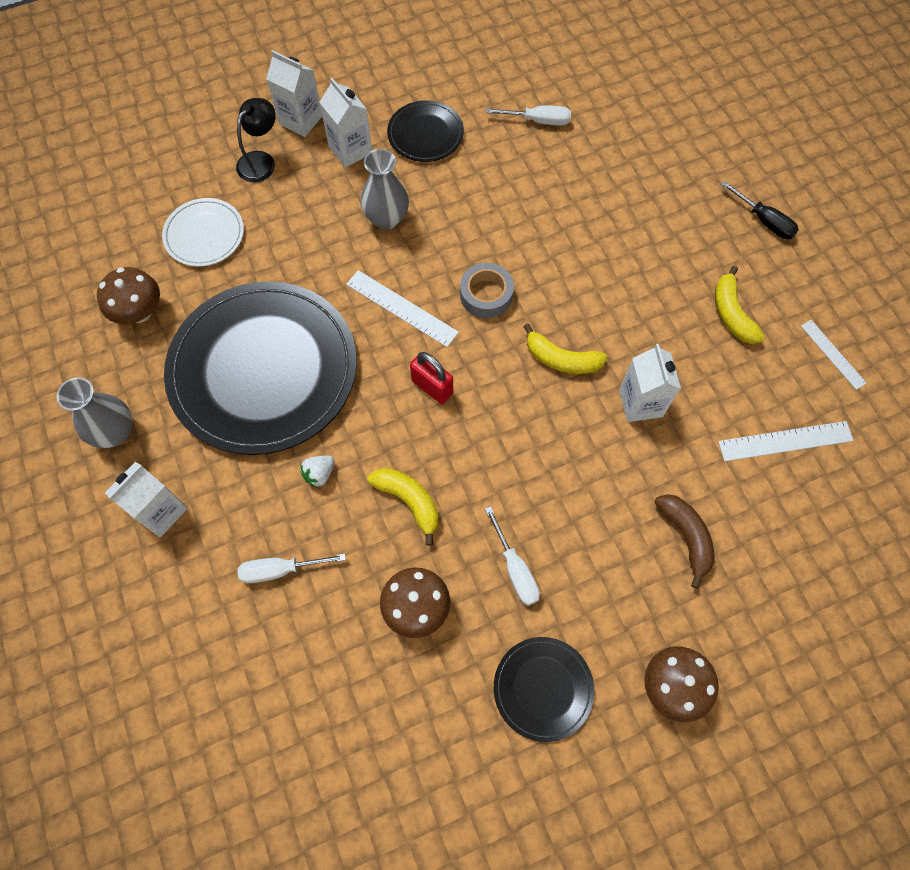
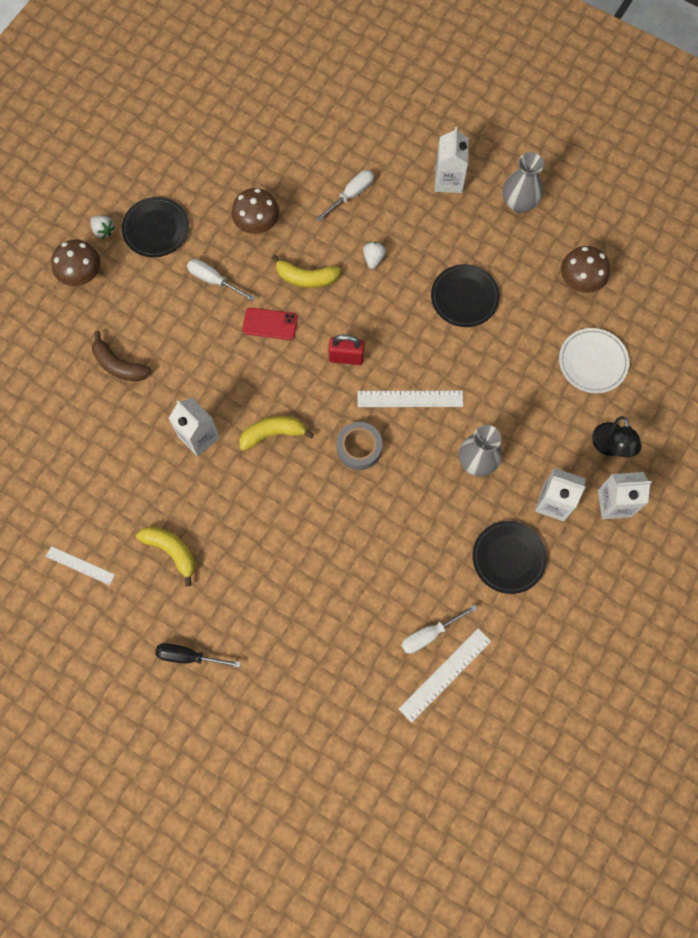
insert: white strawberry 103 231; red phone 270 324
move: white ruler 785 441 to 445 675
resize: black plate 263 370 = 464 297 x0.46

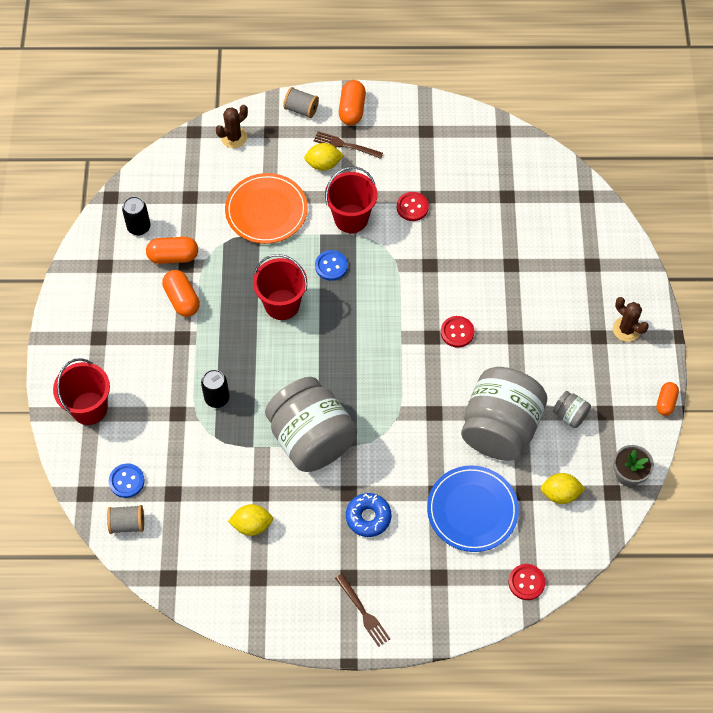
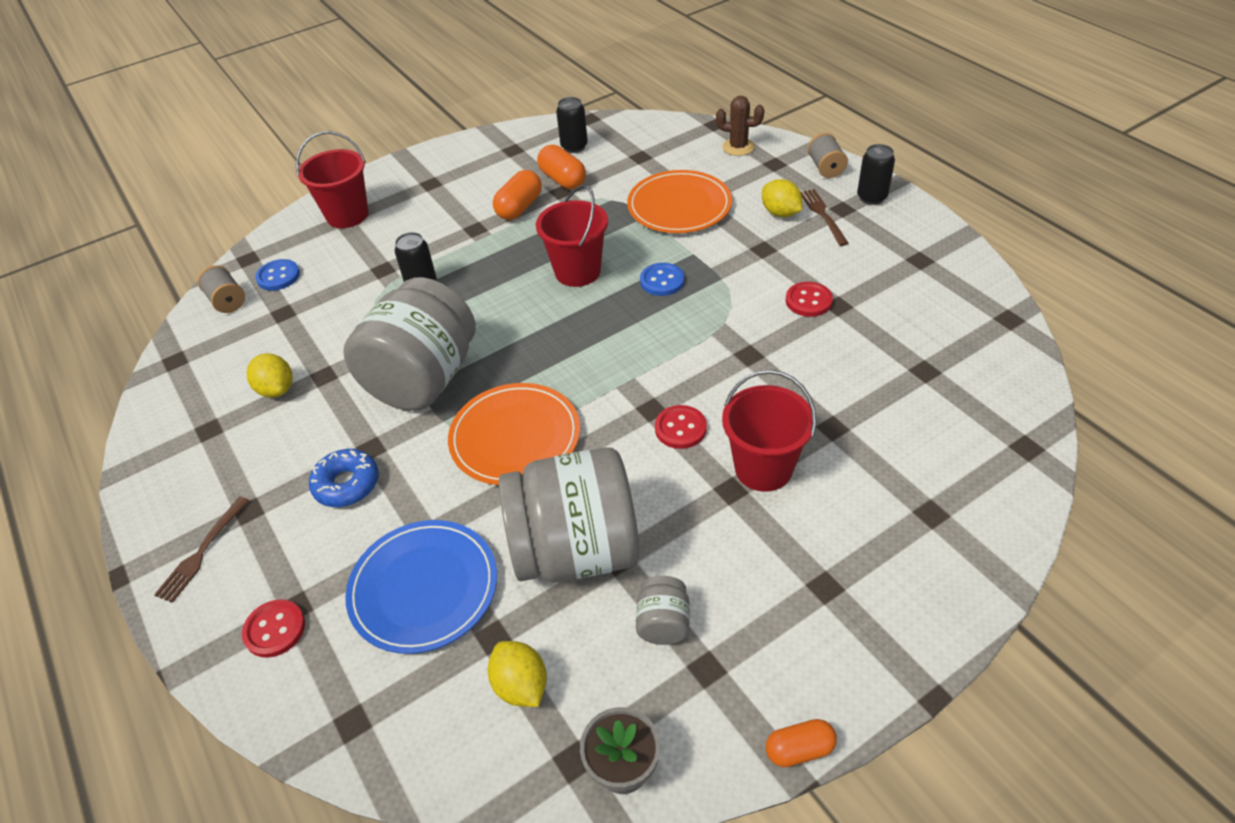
delete: brown cactus 626 329
insert: orange plate 515 437
move: red bucket 351 218 to 763 468; red button 526 582 to 275 629
replace: orange capsule 352 109 to black can 871 197

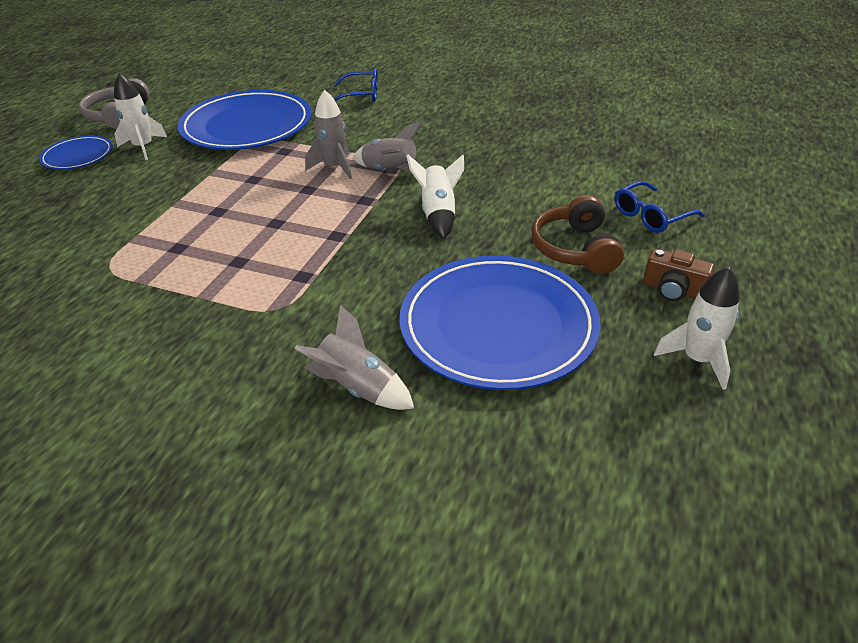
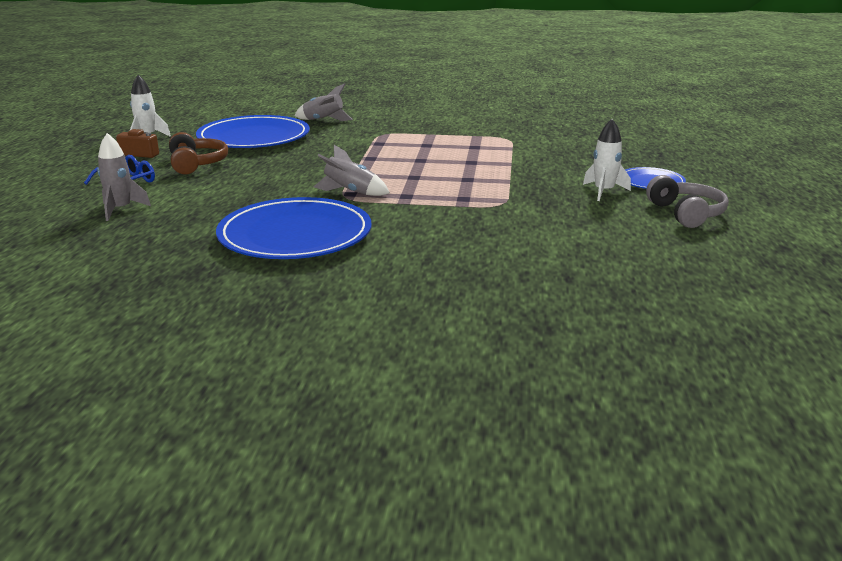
delete: blue glasses 361 95; white rocket 438 214
move: blue plate 247 126 to 295 235; grey rocket 334 167 to 121 209

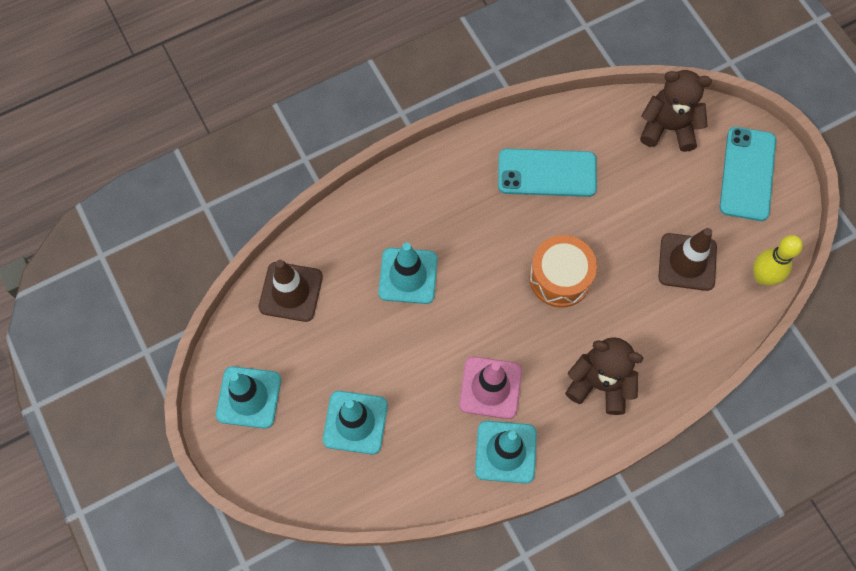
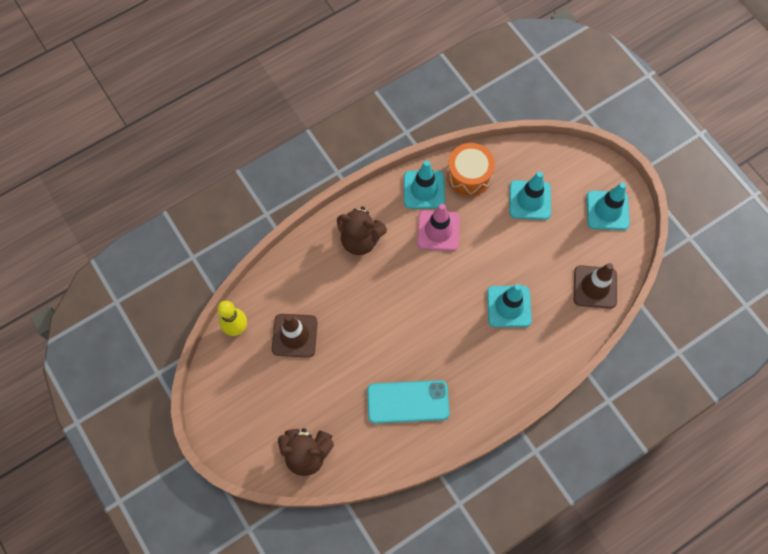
delete: turquoise phone 747 174
move: orange drum 560 278 to 469 175

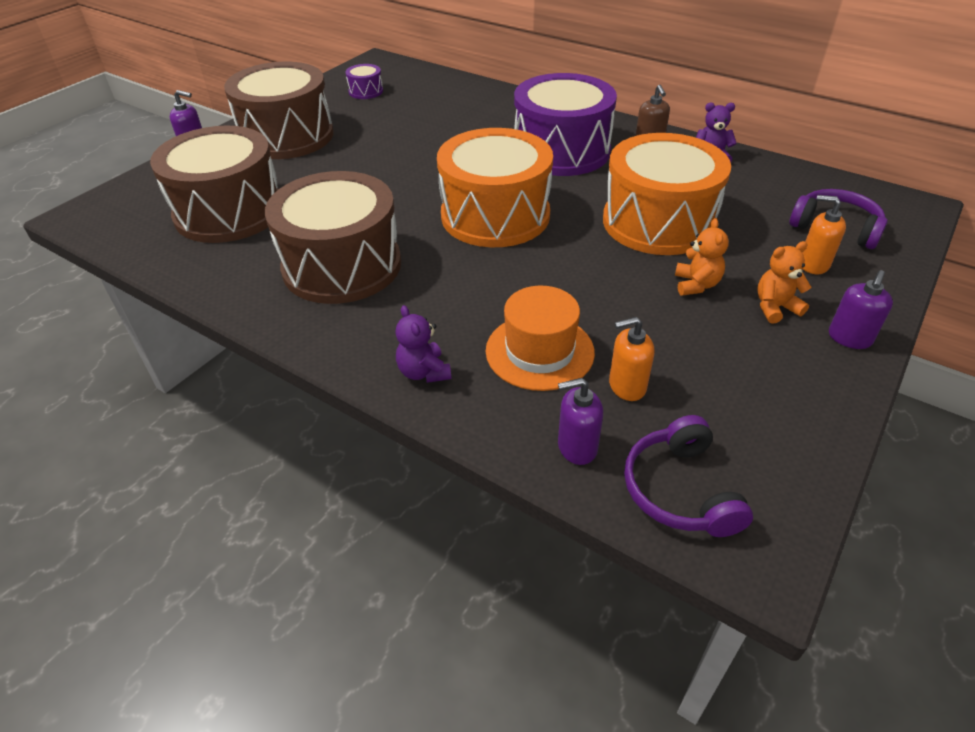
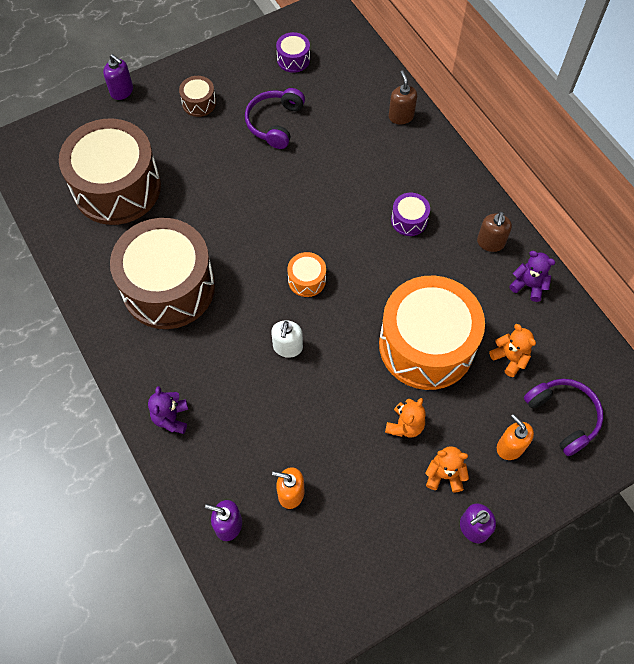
delete: orange hat 539 351
insert: white soap dispenser 287 347; brown soap dispenser 401 116; orange teddy bear 510 358
move: purple headphones 679 490 to 274 123
resize: brown drum 287 136 = 199 103 x0.41; orange drum 495 215 = 307 280 x0.41; purple drum 561 151 = 409 220 x0.41

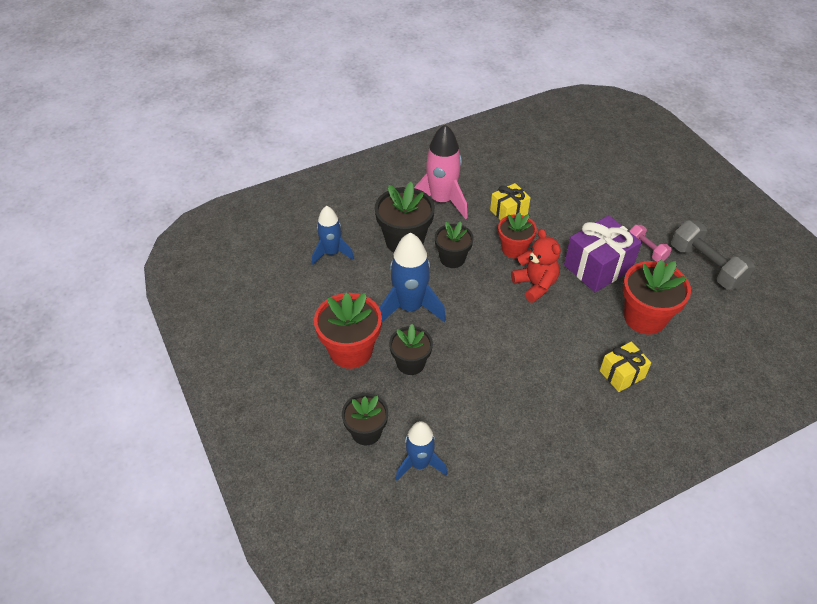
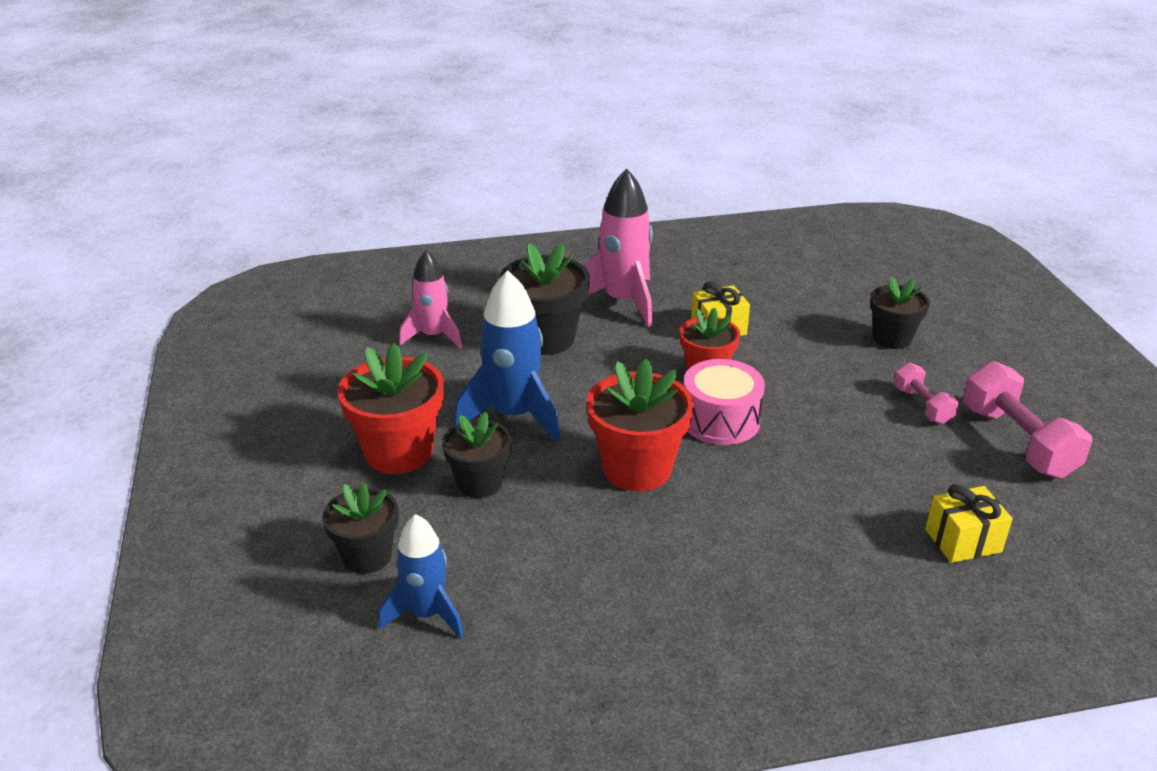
delete: purple gift 597 267
move: black flower pot 452 258 to 892 338; yellow gift 622 374 to 963 541; red flower pot 644 318 to 637 469
replace: red teddy bear 535 285 to pink drum 720 420
recolor: blue rocket 331 253 to pink rocket 433 336; grey dumbbell 706 266 to pink dumbbell 1017 442

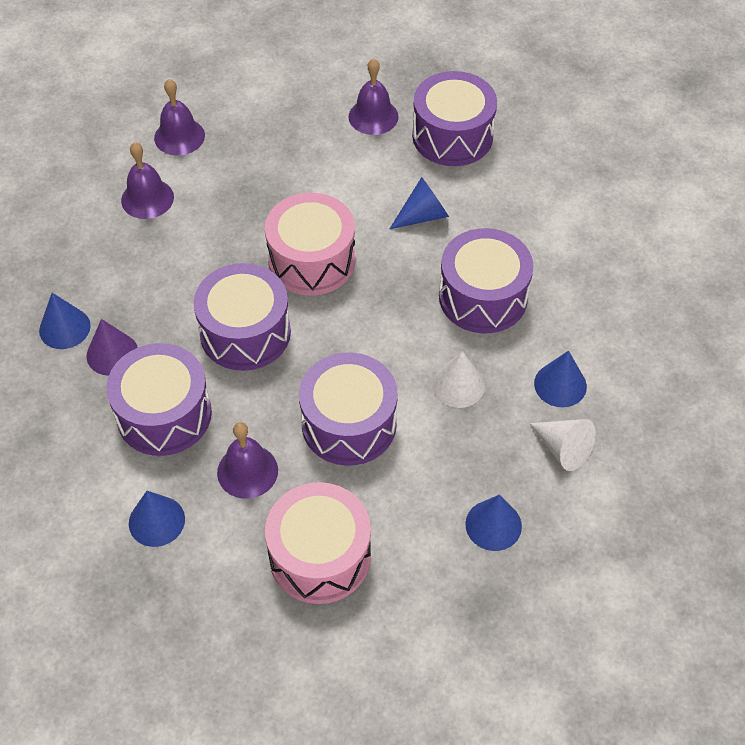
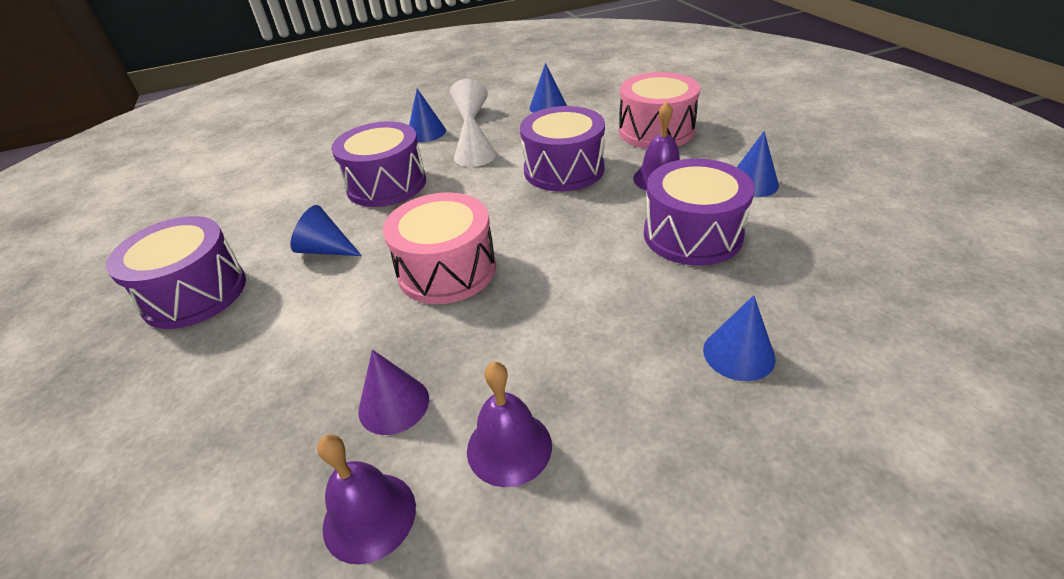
delete: purple drum 245 332; purple bell 373 116
move: purple cone 112 353 to 393 404

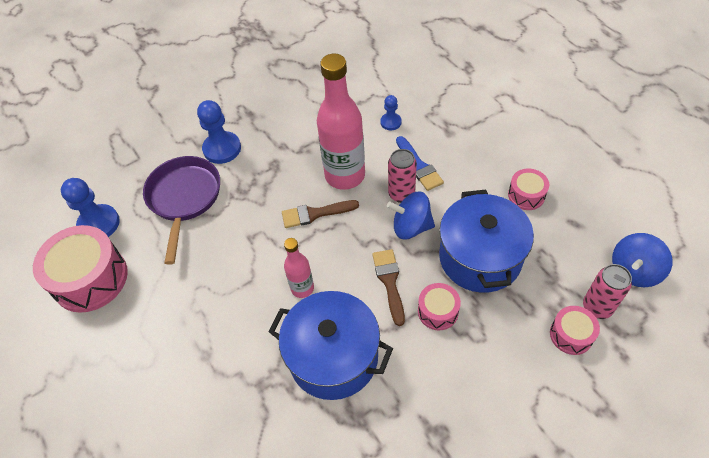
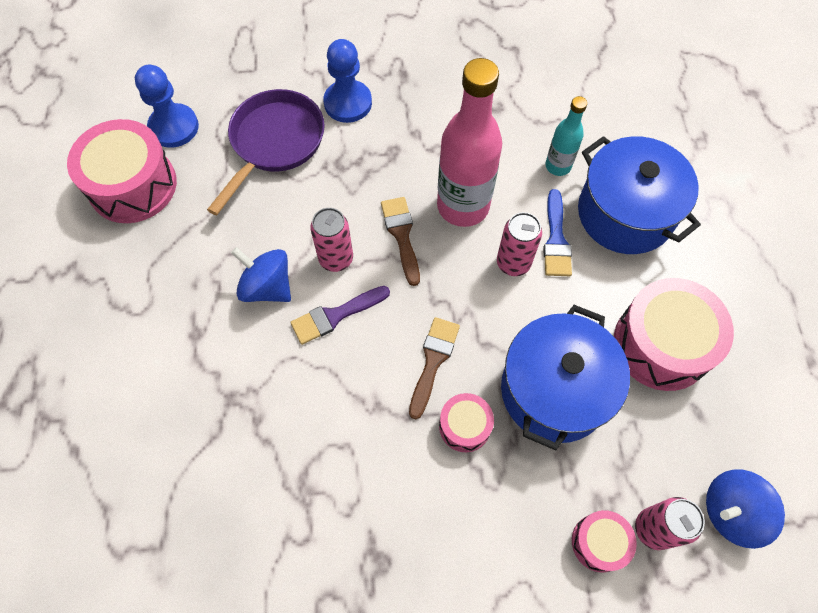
insert: pink can 336 259
move: blue pot 333 357 to 625 213; blue spinning top 411 227 to 267 287
replace: pink bottle 302 288 to purple brush 335 315; blue pawn 391 122 to turquoise bottle 558 166
rotate: brown brush 315 214 = 401 235 60 degrees clockwise
resize: pink drum 526 195 = 661 344 x1.95

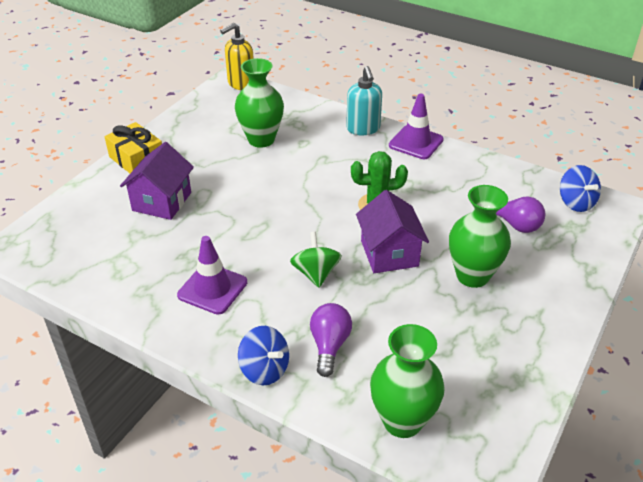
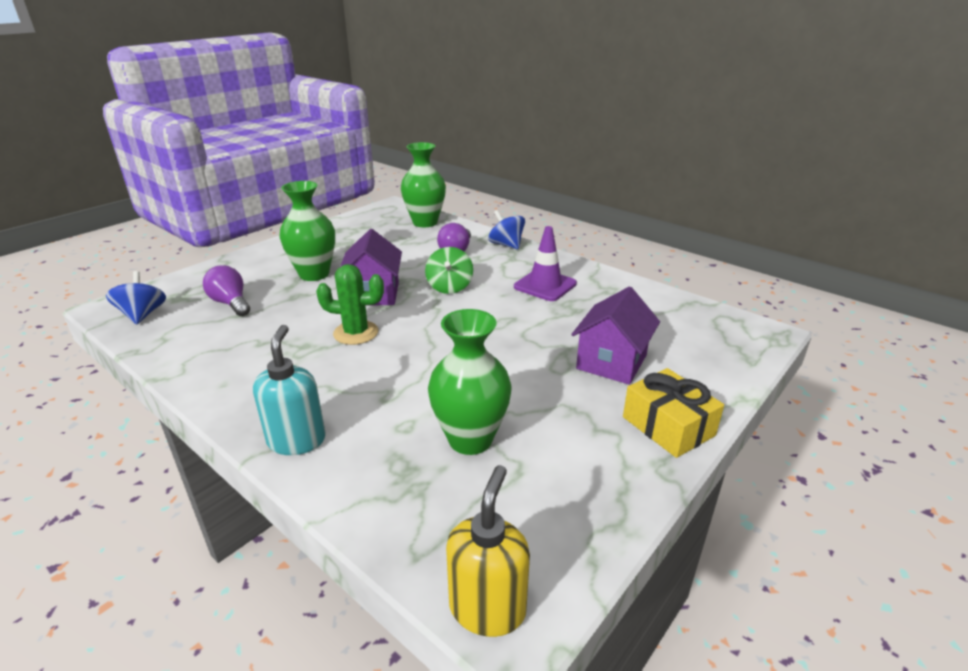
delete: purple traffic cone 416 142
rotate: yellow soap dispenser 241 84 = 487 608 45 degrees counterclockwise

